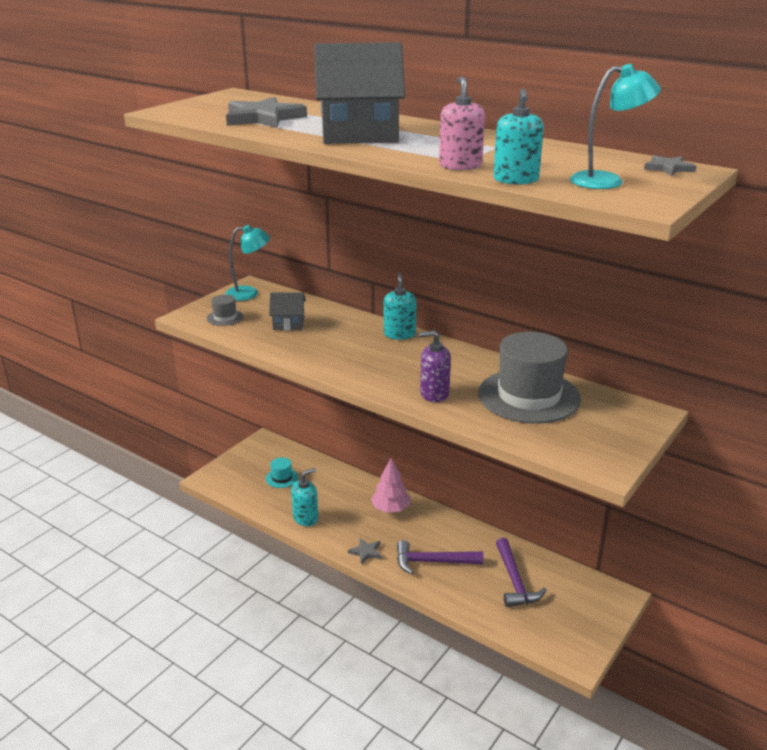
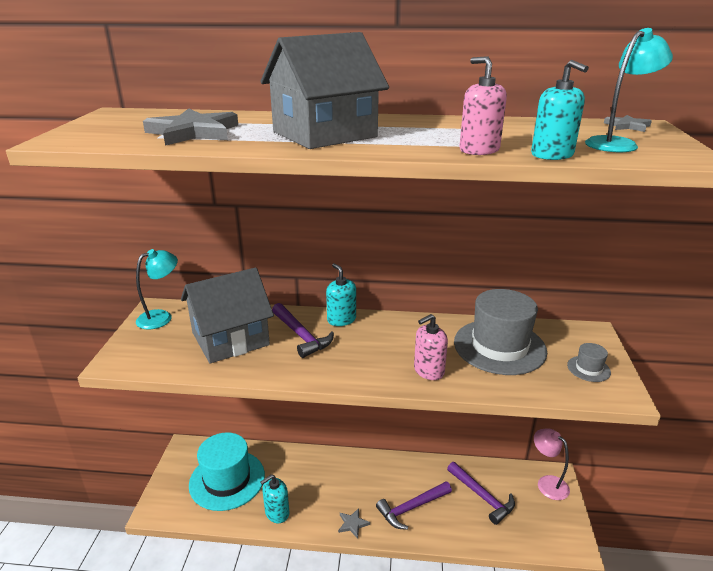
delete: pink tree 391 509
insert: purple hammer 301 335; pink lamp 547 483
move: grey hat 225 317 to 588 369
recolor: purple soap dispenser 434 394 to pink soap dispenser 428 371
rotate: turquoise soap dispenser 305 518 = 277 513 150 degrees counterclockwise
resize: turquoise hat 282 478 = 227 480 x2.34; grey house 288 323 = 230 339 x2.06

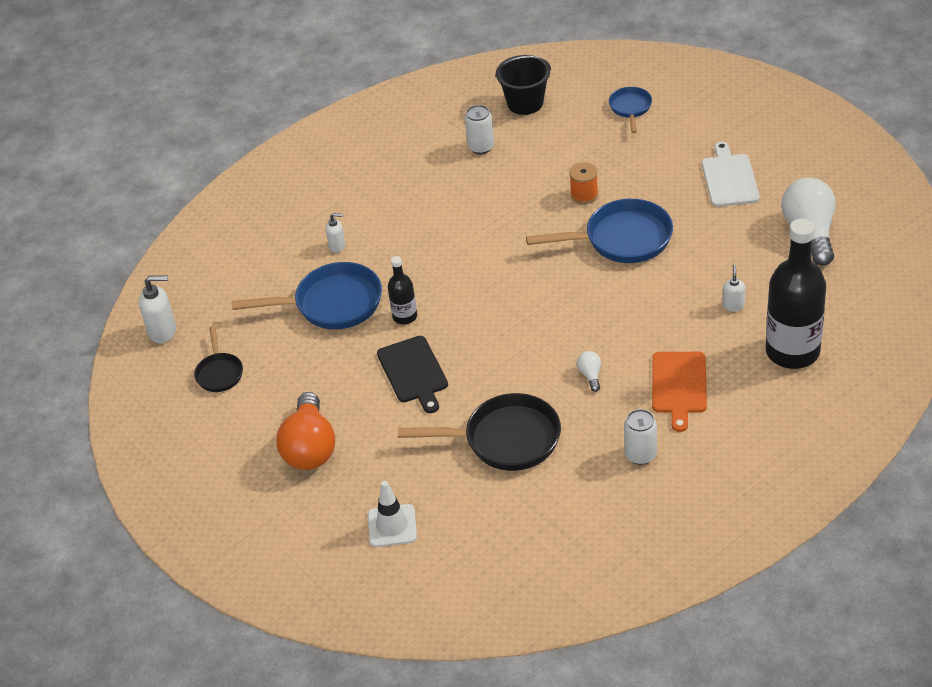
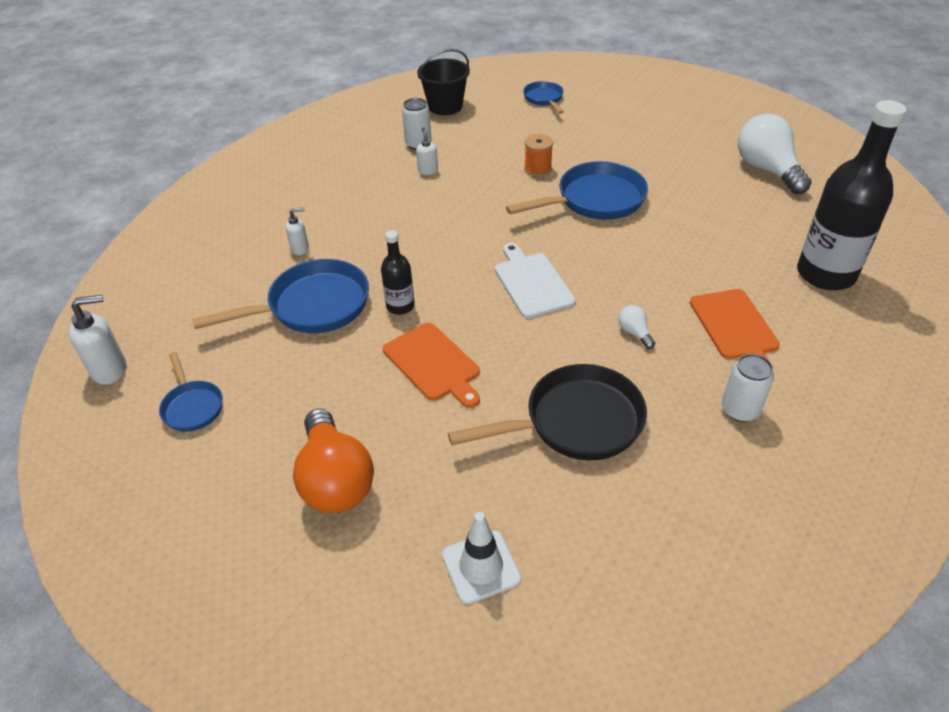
move: white cutting board 729 178 to 532 283; white soap dispenser 733 305 to 428 170
recolor: black pan 219 373 to blue pan 192 406; black cutting board 413 372 to orange cutting board 433 364

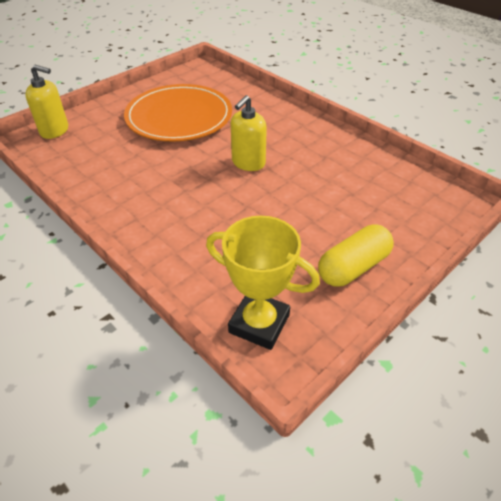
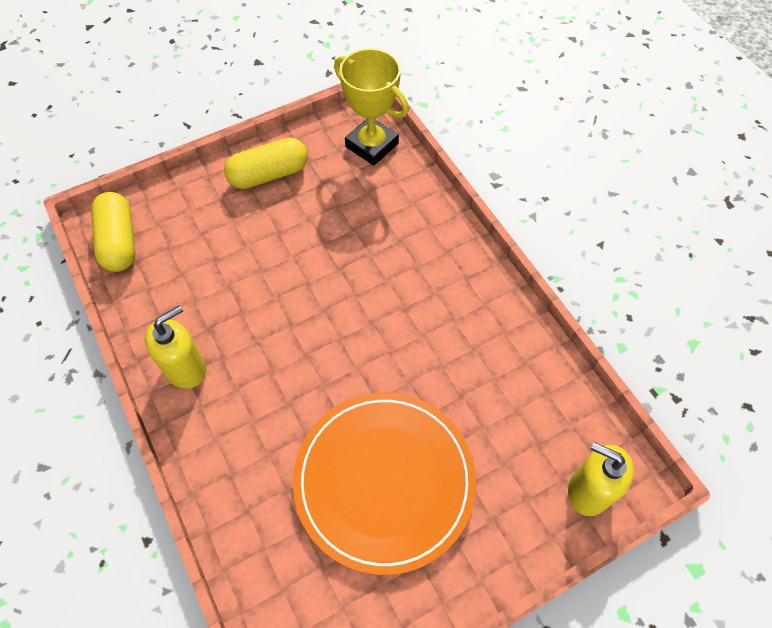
insert: yellow capsule 119 241
move: yellow soap dispenser 248 163 to 186 368

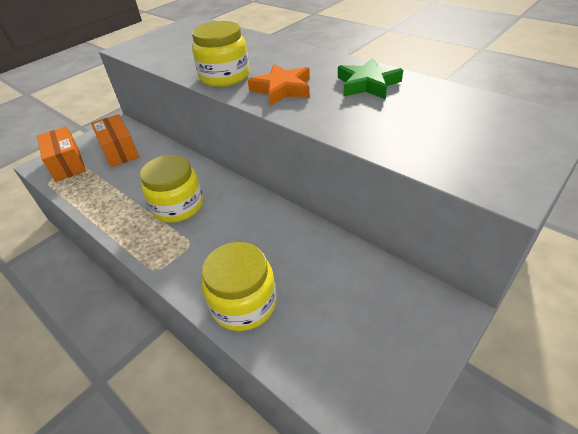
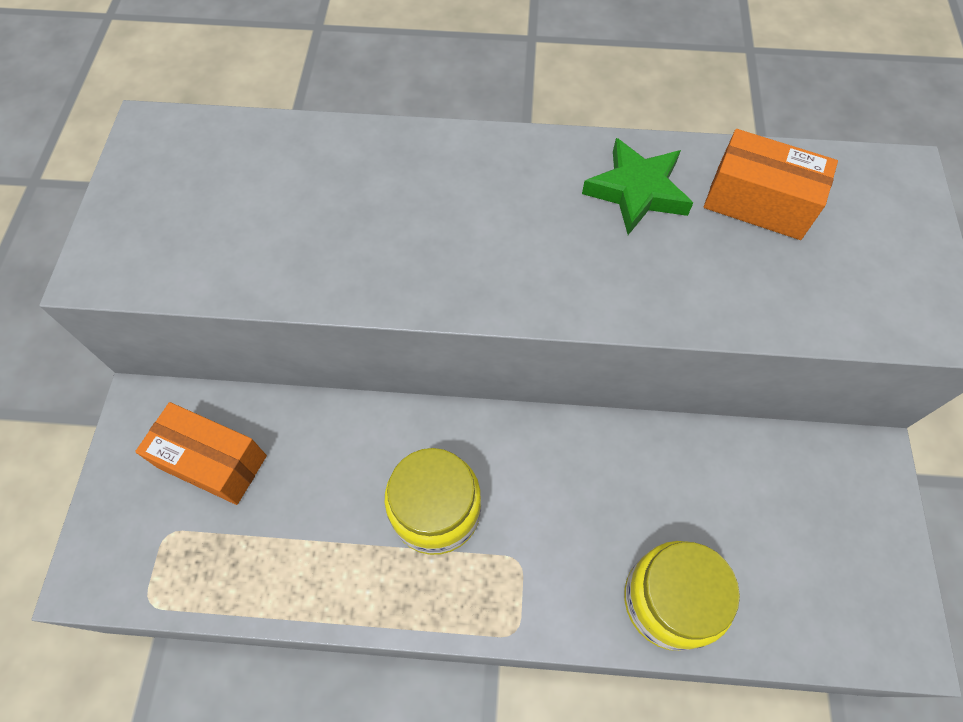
delete: yellow jar 224 76; orange star 282 89
move: orange box 67 164 to 758 202

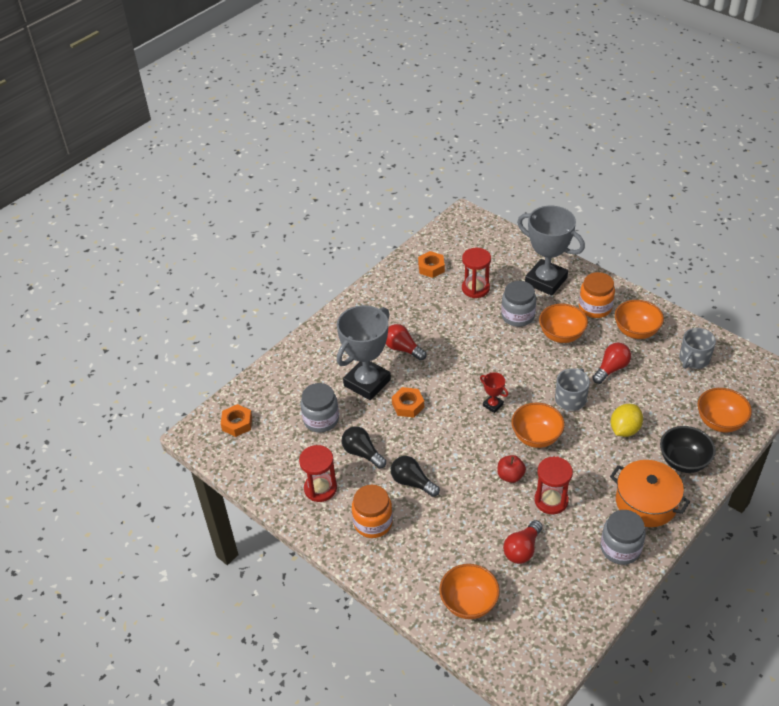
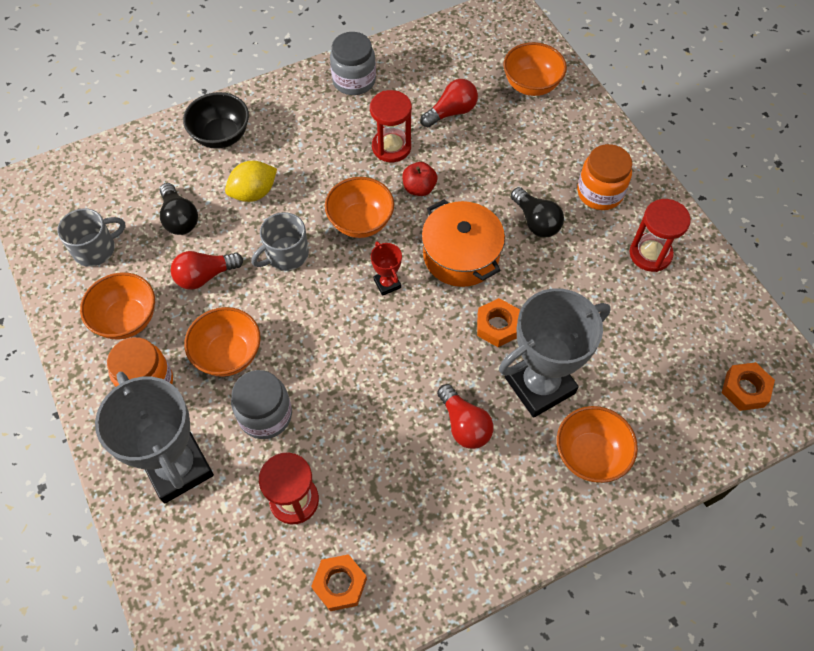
delete: grey jar 321 419
move: black light bulb 362 453 to 179 218; orange pot 646 502 to 461 255; orange bowl 720 422 to 590 455

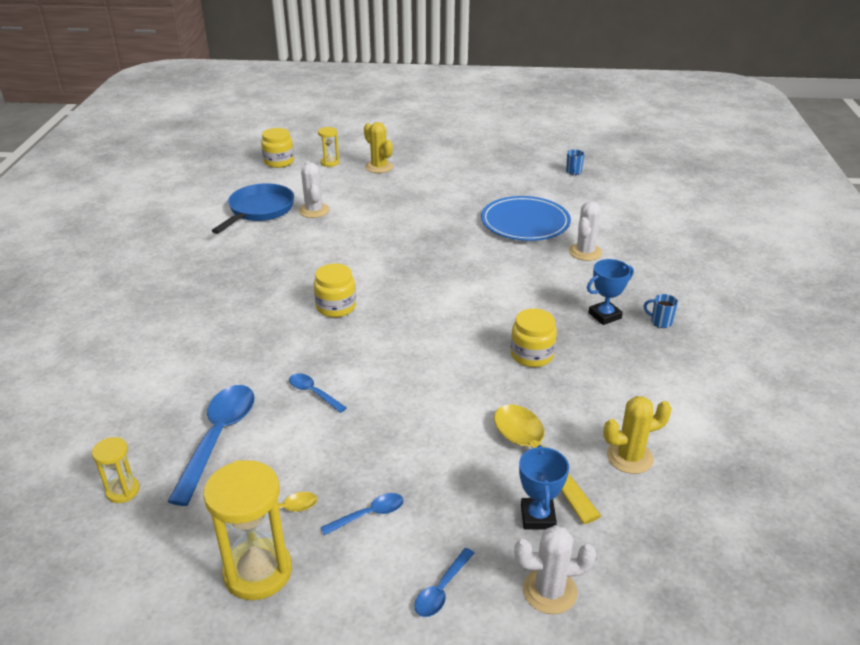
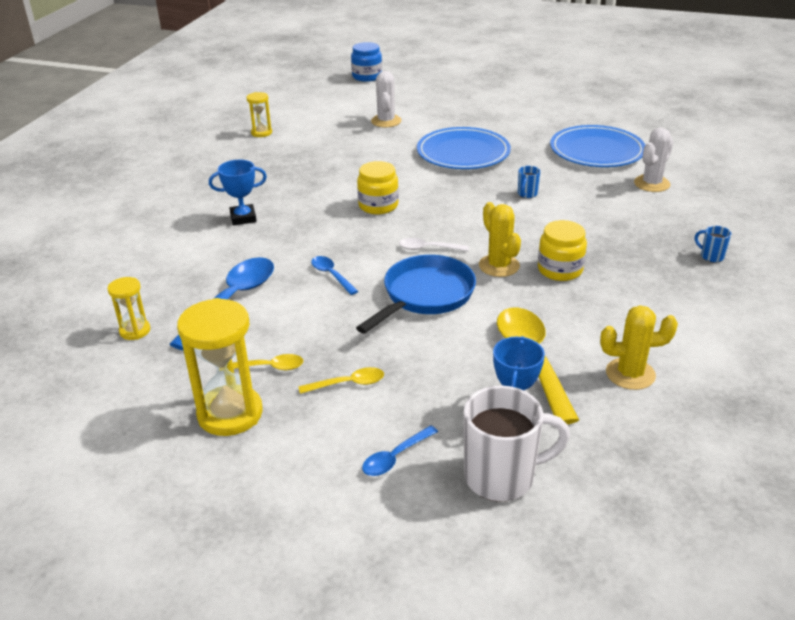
insert: white spoon 428 248; blue plate 463 153
move: blue pan 259 210 to 425 296; yellow hourglass 330 163 to 261 133; yellow cactus 379 167 to 499 266; blue mug 573 172 to 527 194; blue trophy 604 315 to 243 218
replace: white cactus 549 591 to white mug 502 477
recolor: yellow jar 279 162 to blue jar 367 76; blue spoon 368 515 to yellow spoon 348 384

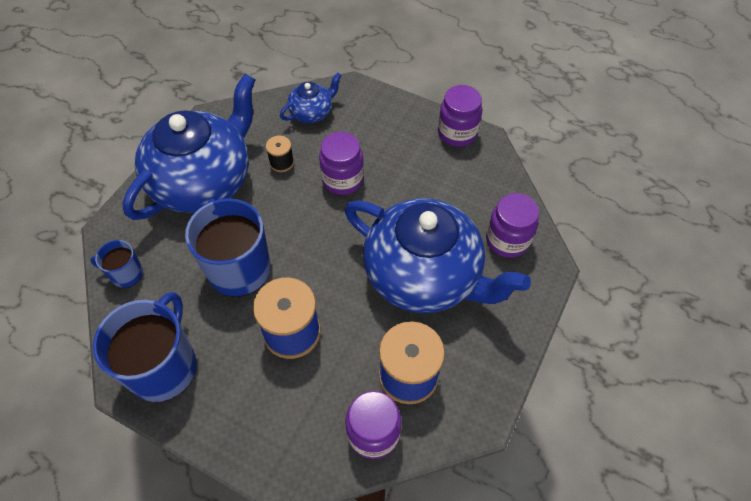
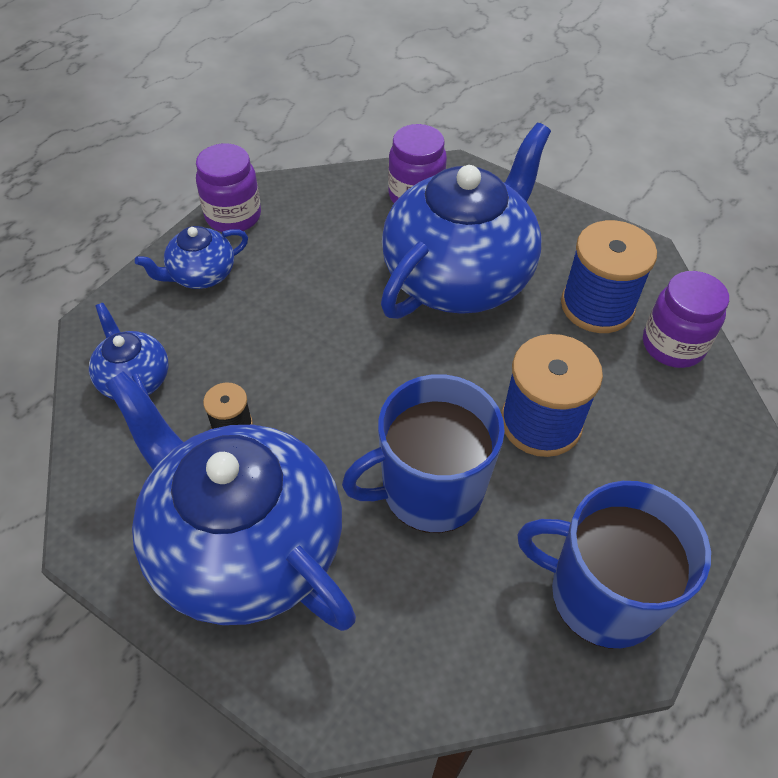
delete: blue mug 126 274; purple jar 342 179
insert: blue teapot 201 275

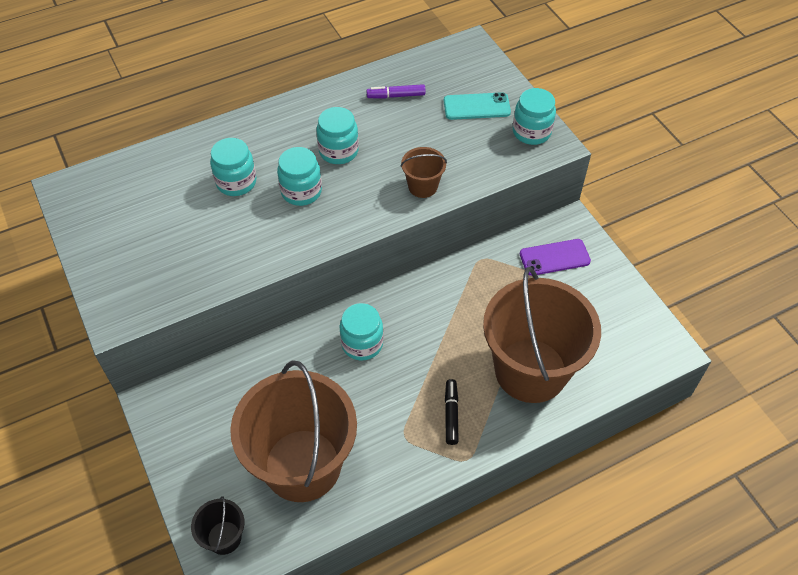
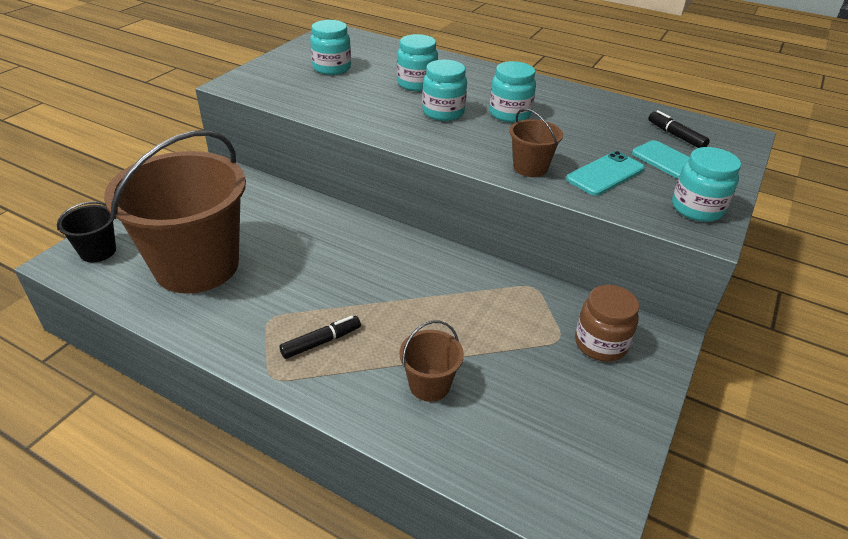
delete: purple marker 396 96
insert: turquoise phone 605 174; black marker 676 135
move: turquoise jar 362 344 to 332 68
replace: purple phone 554 258 to brown jar 600 344
resize: brown bucket 530 370 = 429 385 x0.42

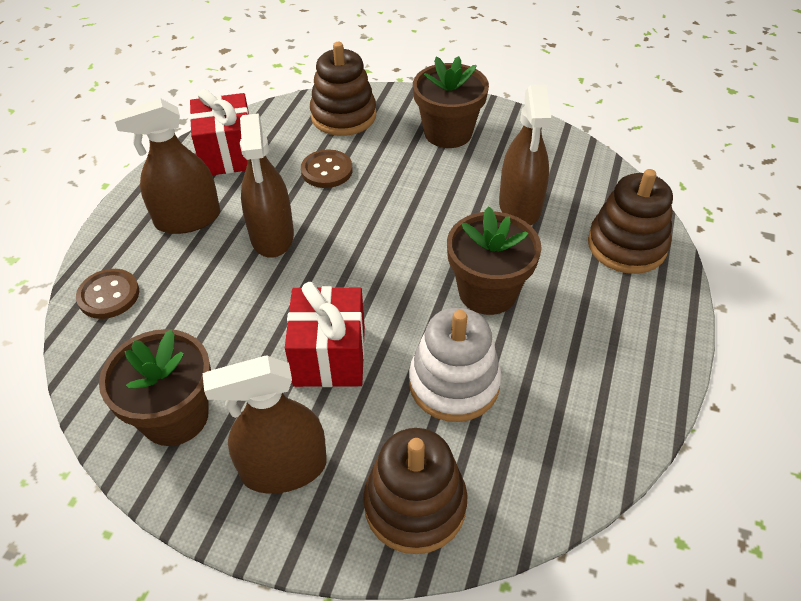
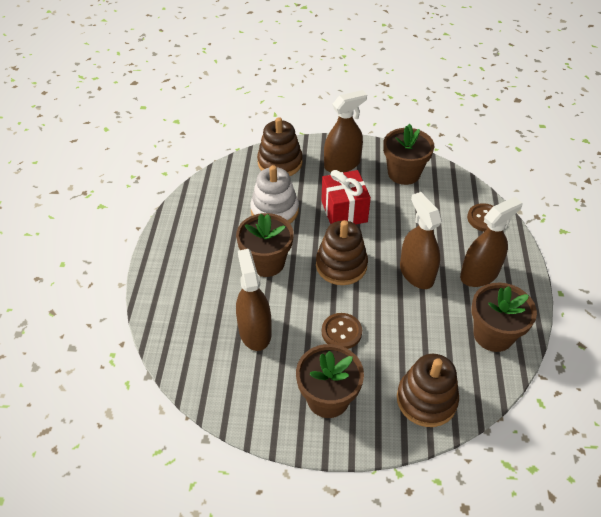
move: brown button 327 170 to 341 332; brown stacking toy 626 245 to 341 265
replace: red gift 228 155 to brown flower pot 493 335

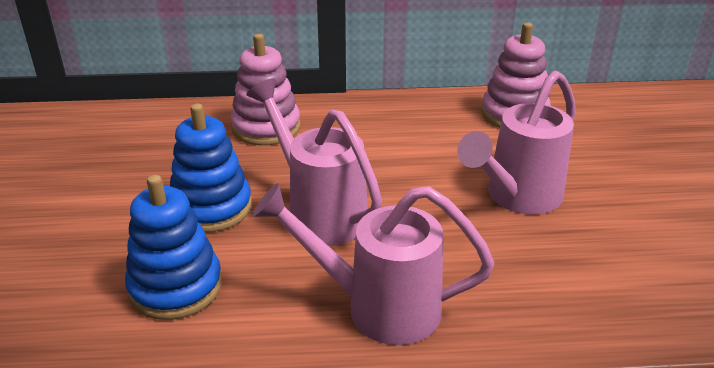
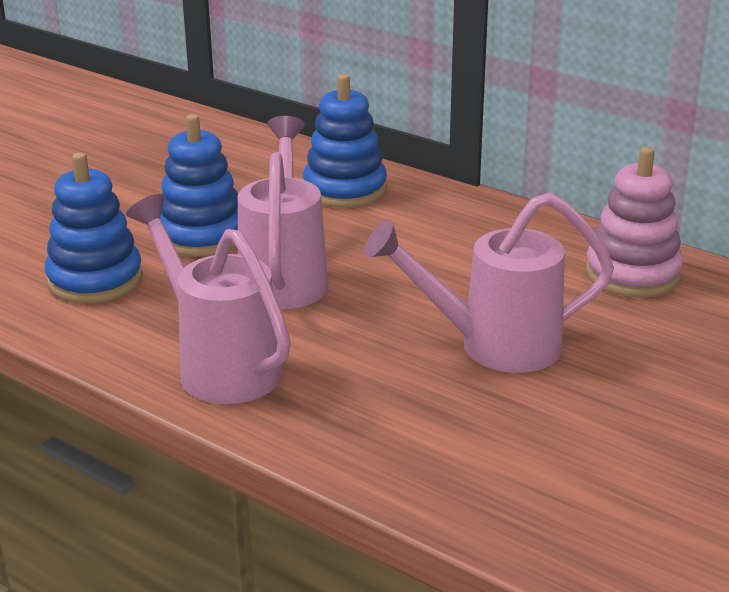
recolor: pink stacking toy 266 127 to blue stacking toy 345 190

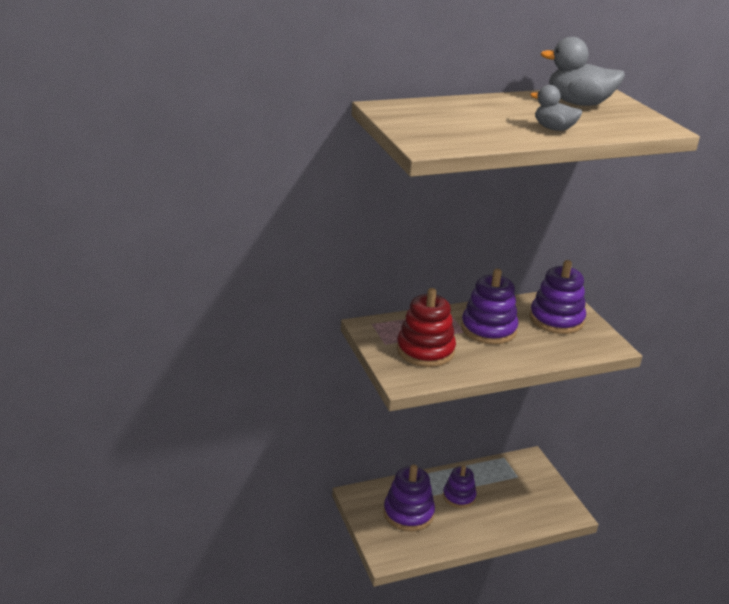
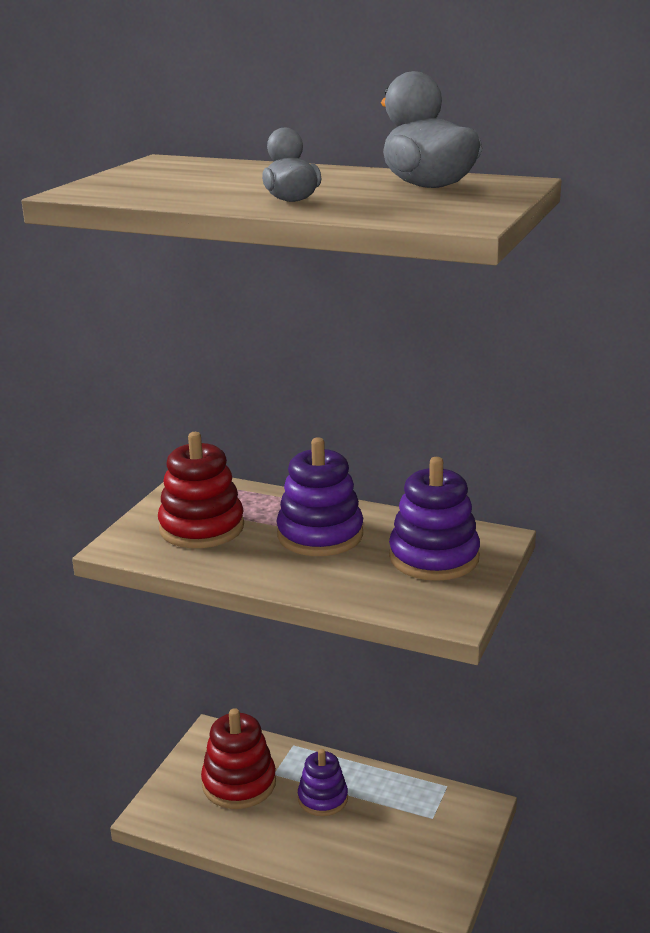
recolor: purple stacking toy 408 513 to red stacking toy 239 783

